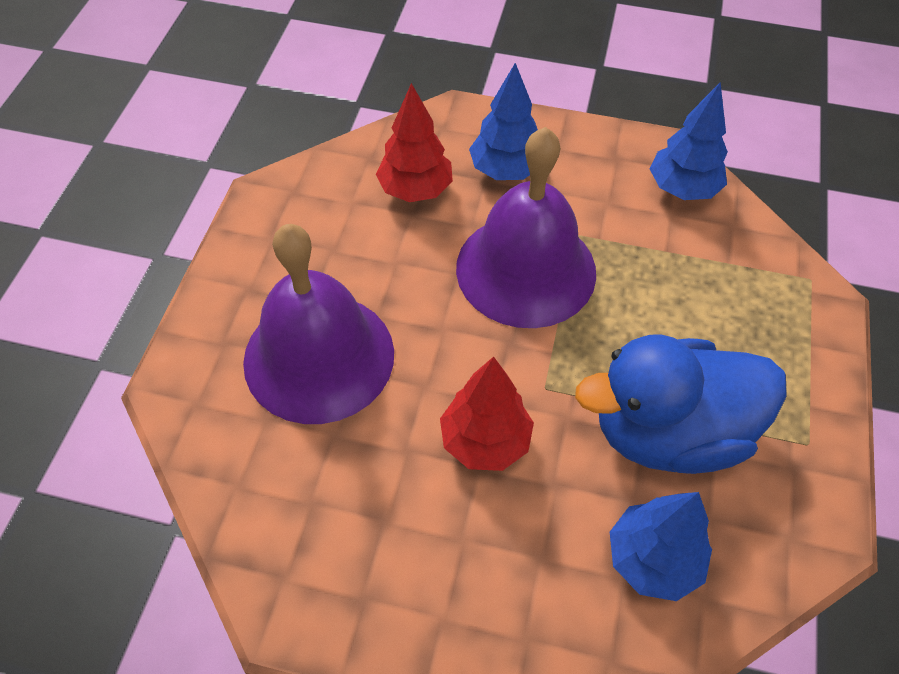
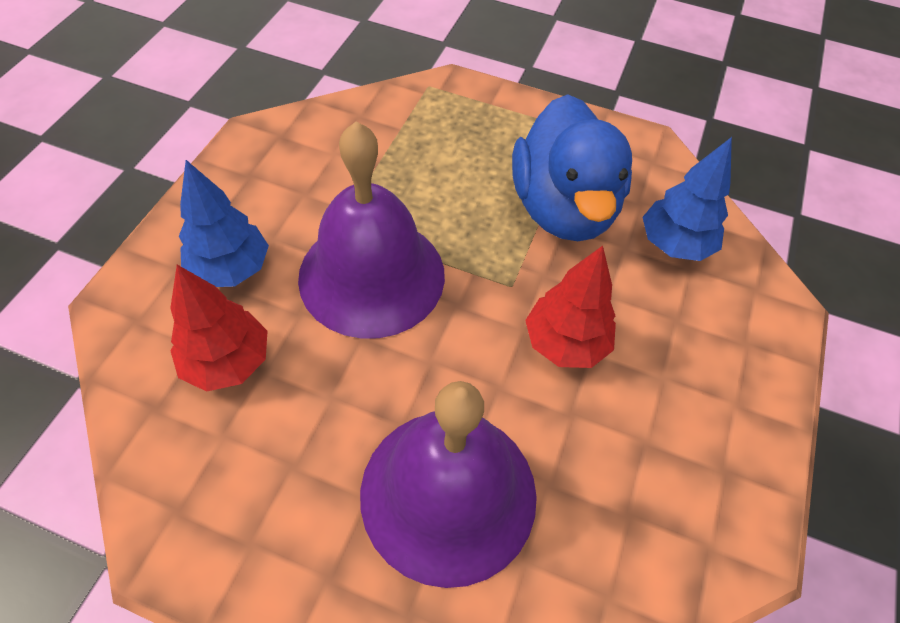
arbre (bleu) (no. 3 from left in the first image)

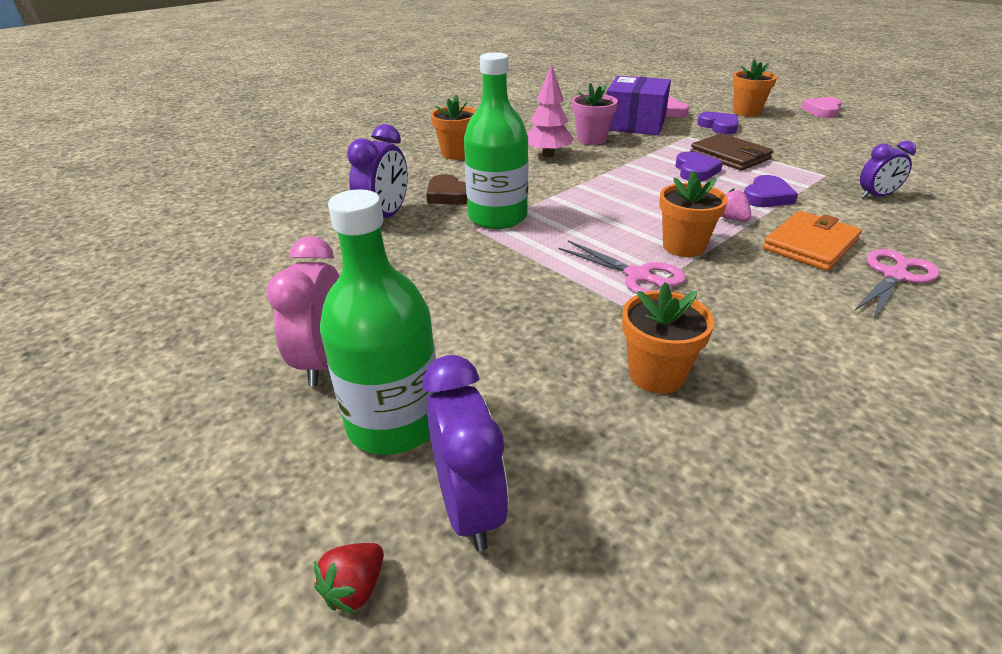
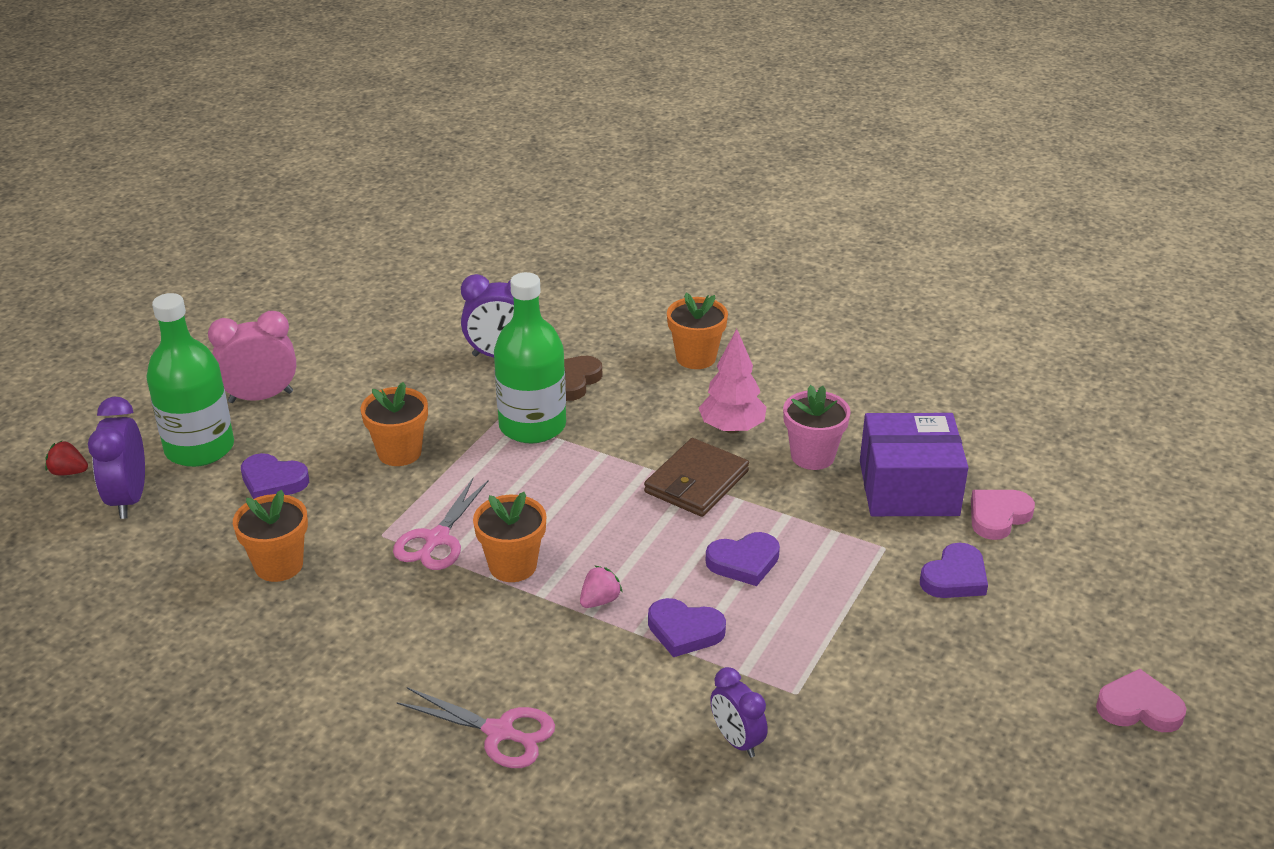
réveil (violet) (no. 1 from left); cœur (violet) (no. 1 from left); pot de fleurs (orange) (no. 2 from left); portefeuille (marron); portefeuille (orange)

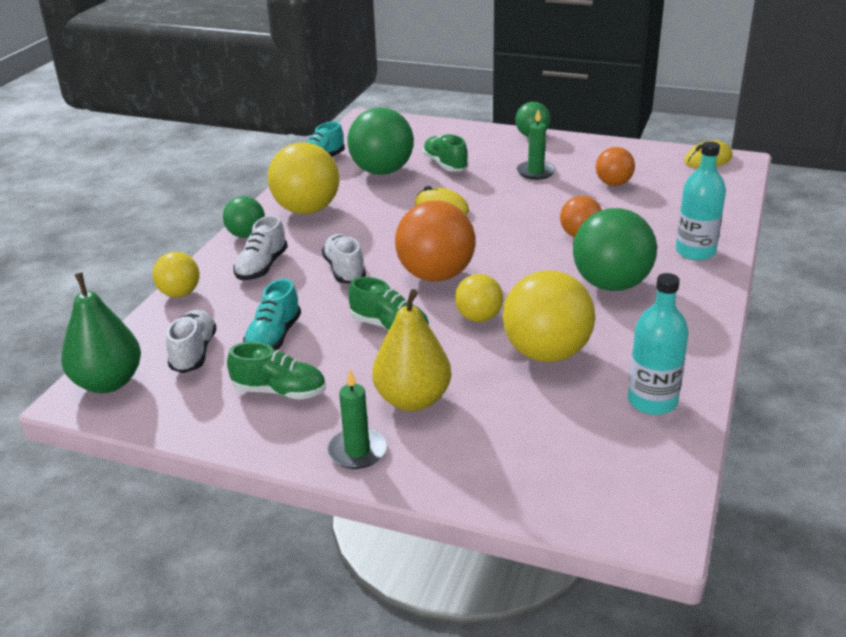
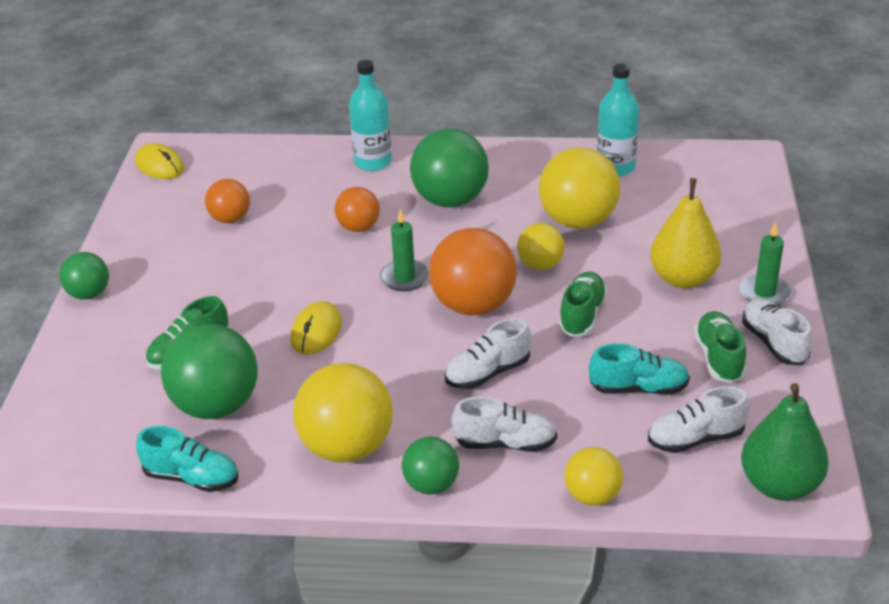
bougie (vert) (no. 1 from left); chaussure (blanc) (no. 4 from left)

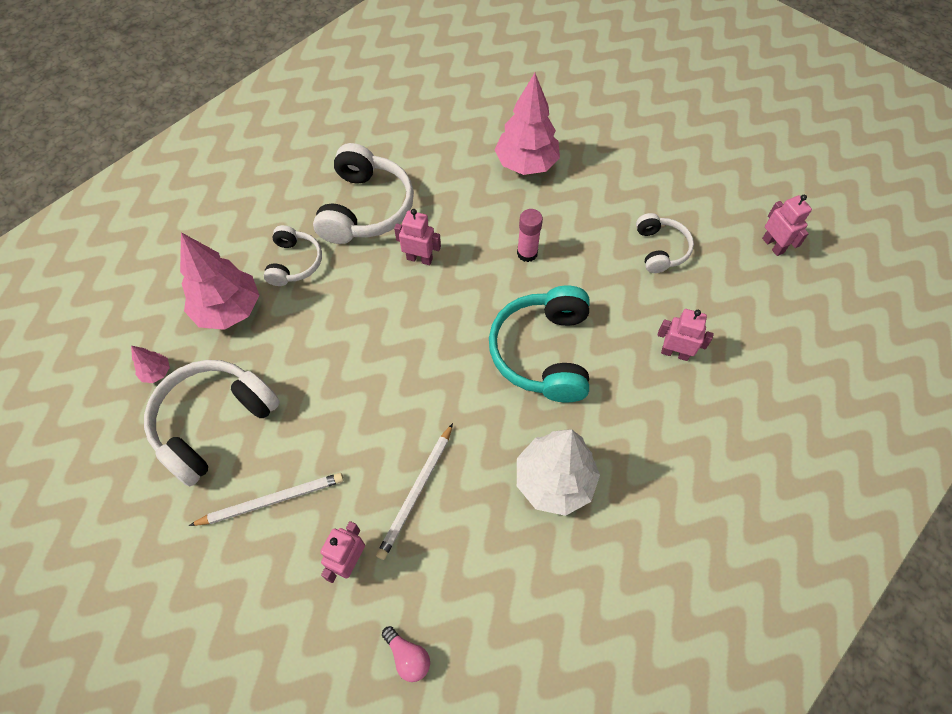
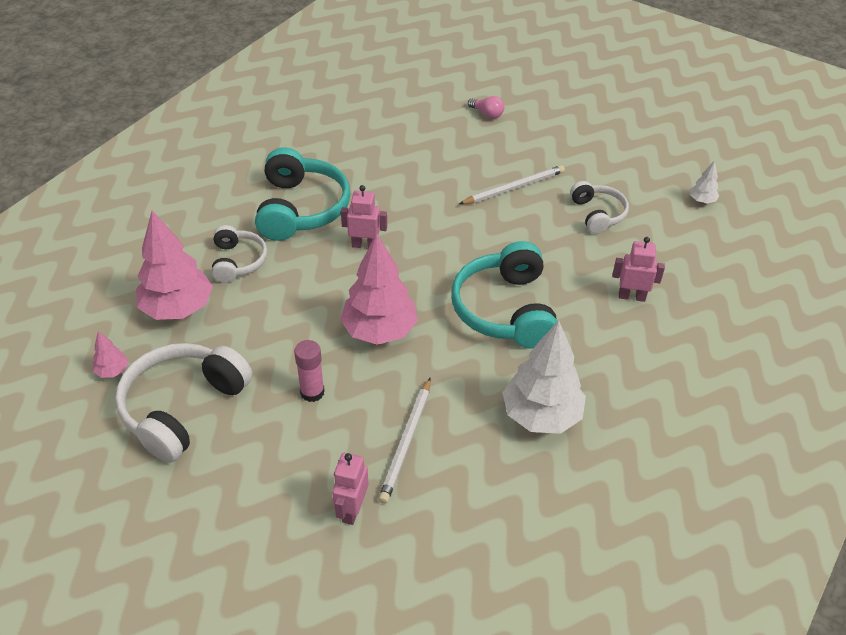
casque audio (turquoise) (no. 1 from left); bâton de colle (rose); arbre (rose) (no. 3 from left); crayon (blanc) (no. 2 from left); ampoule (rose); arbre (blanc) (no. 2 from left)

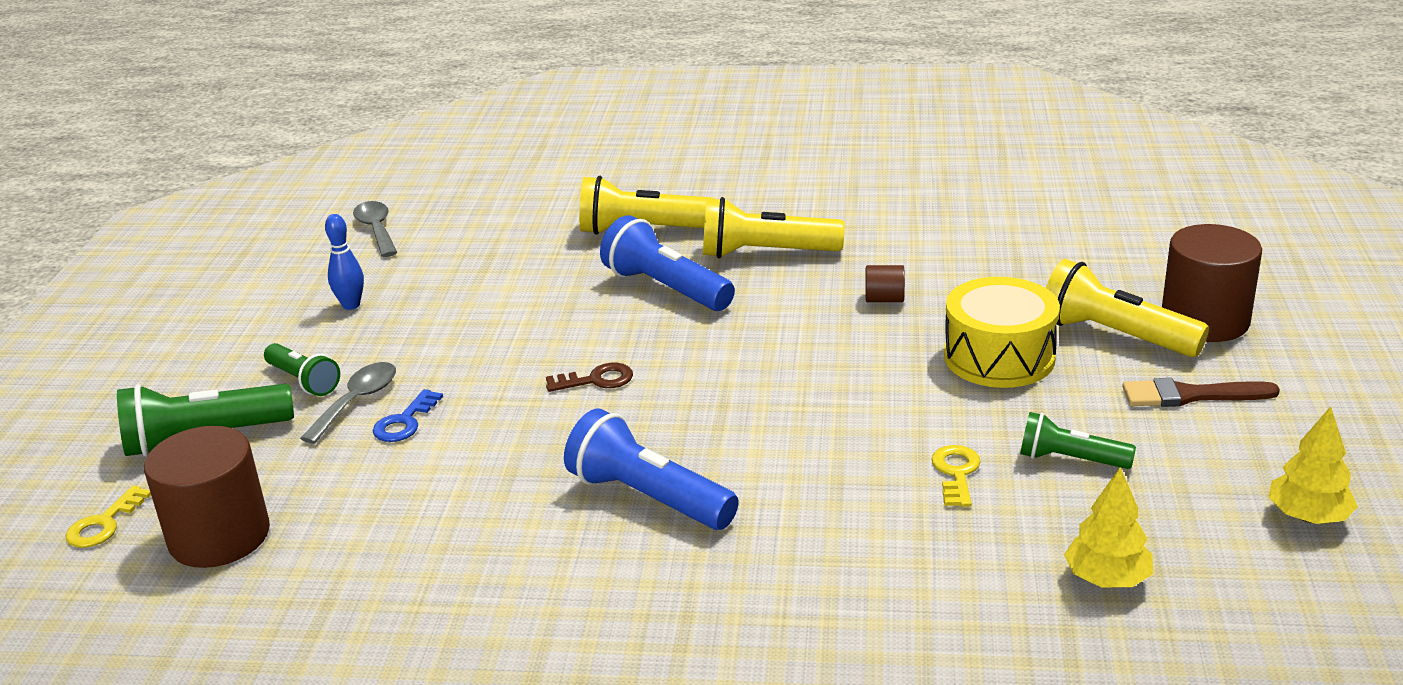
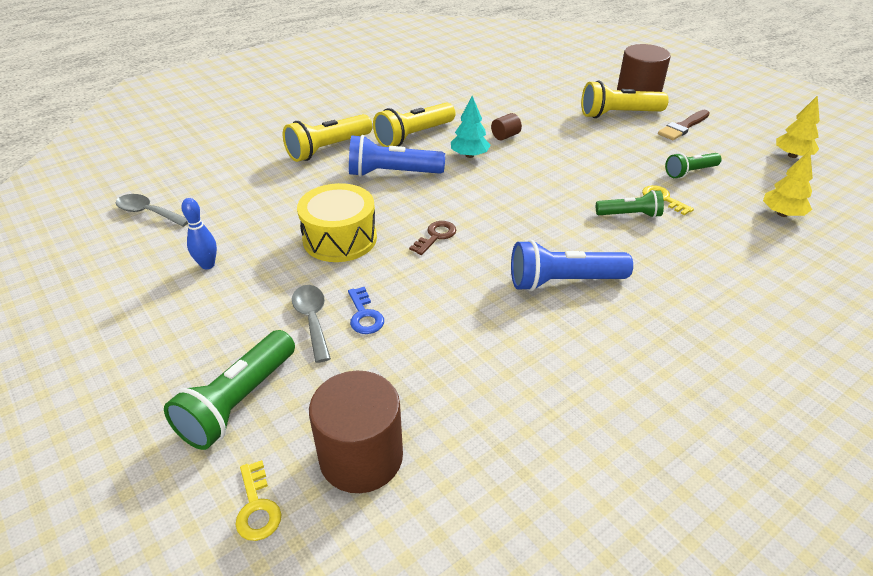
tambour (jaune); arbre (turquoise); lampe de poche (vert) (no. 2 from left)

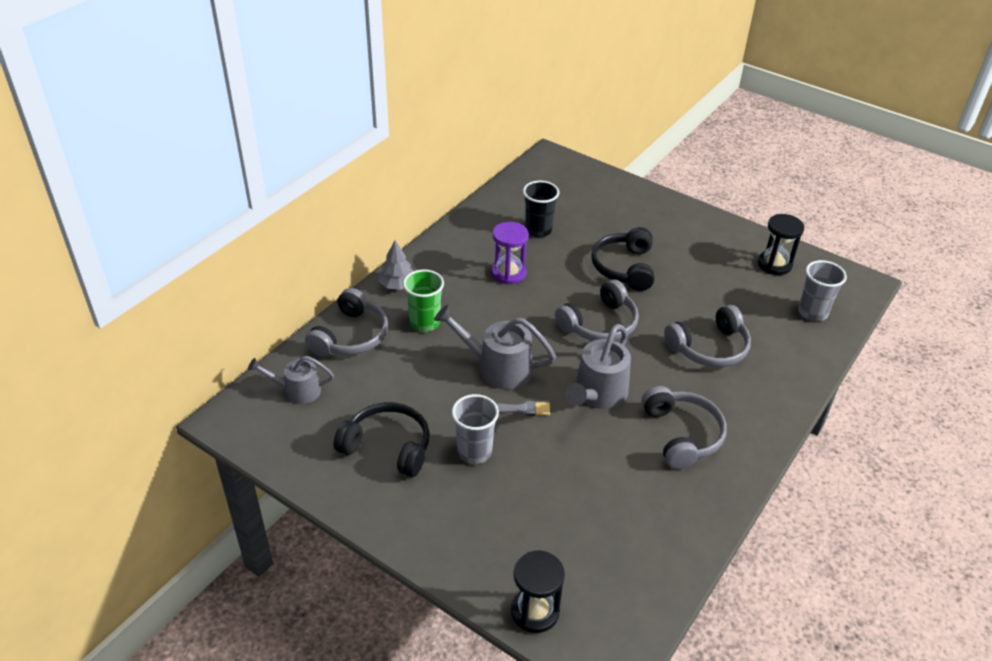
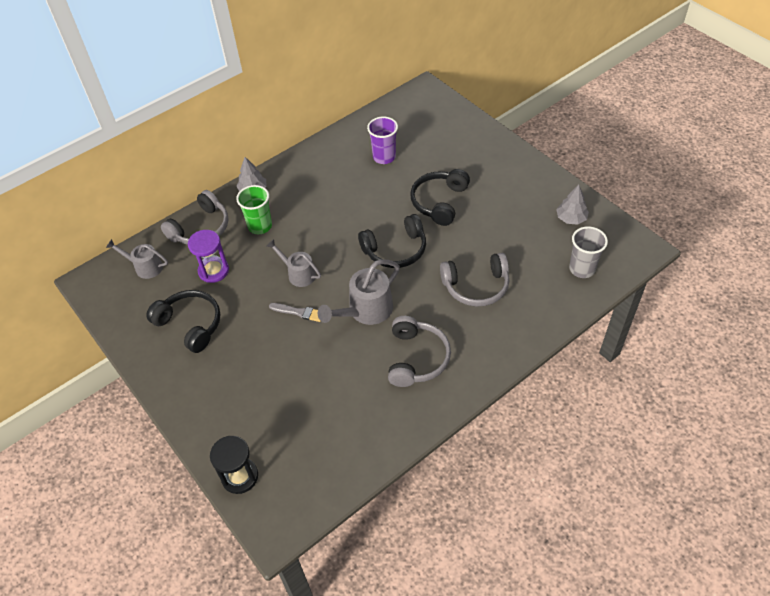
sablier (violet); arrosoir (gris) (no. 2 from left); casque audio (noir) (no. 2 from left); gobelet (violet); arbre (gris) (no. 2 from left); gobelet (gris) (no. 1 from left in the first image)

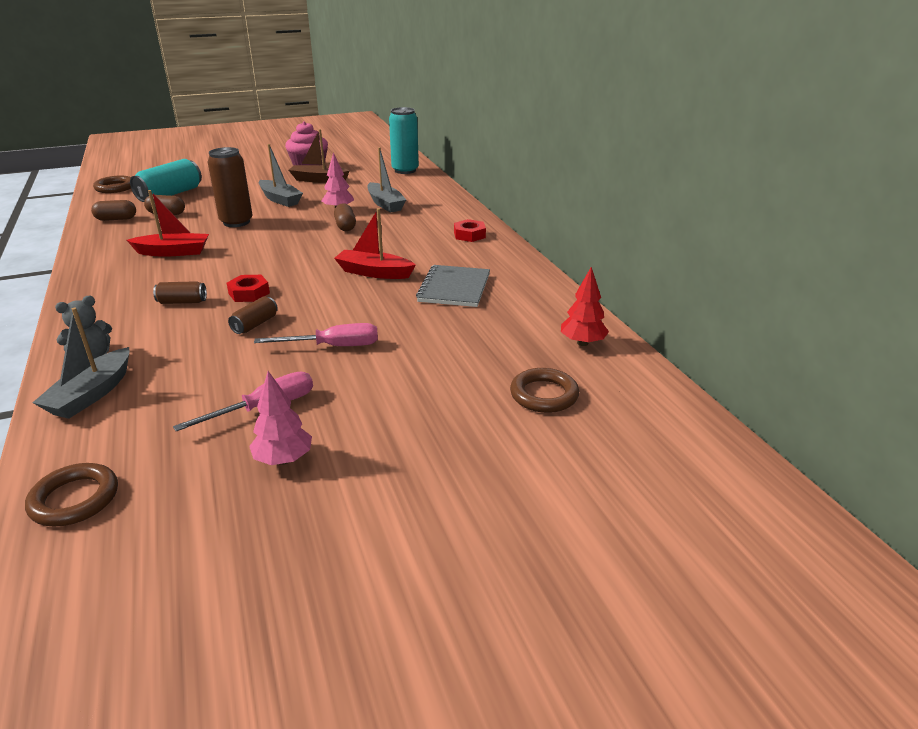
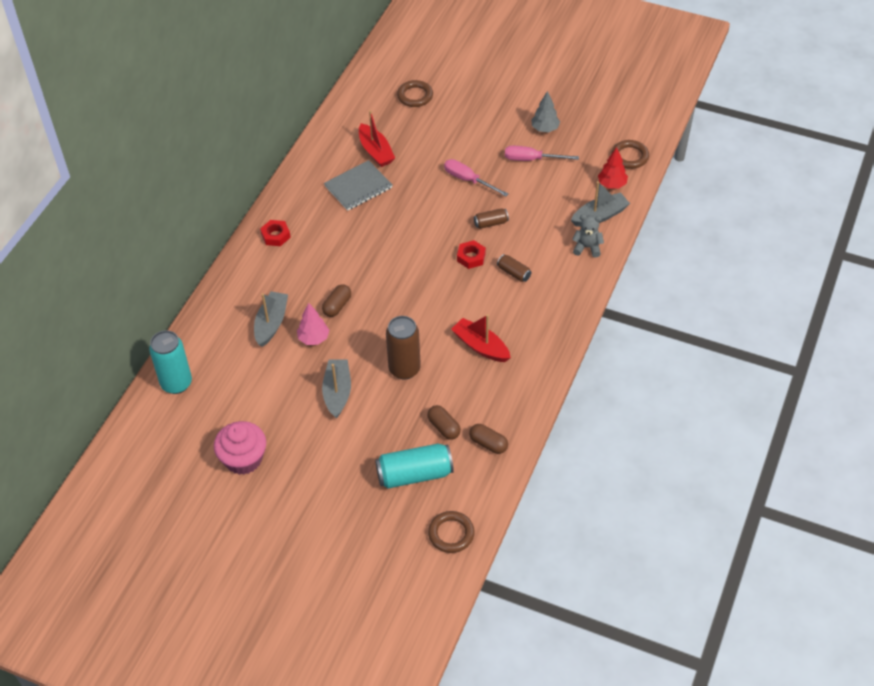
bateau (rouge) (no. 1 from left); arbre (gris); arbre (rouge); bateau (marron)

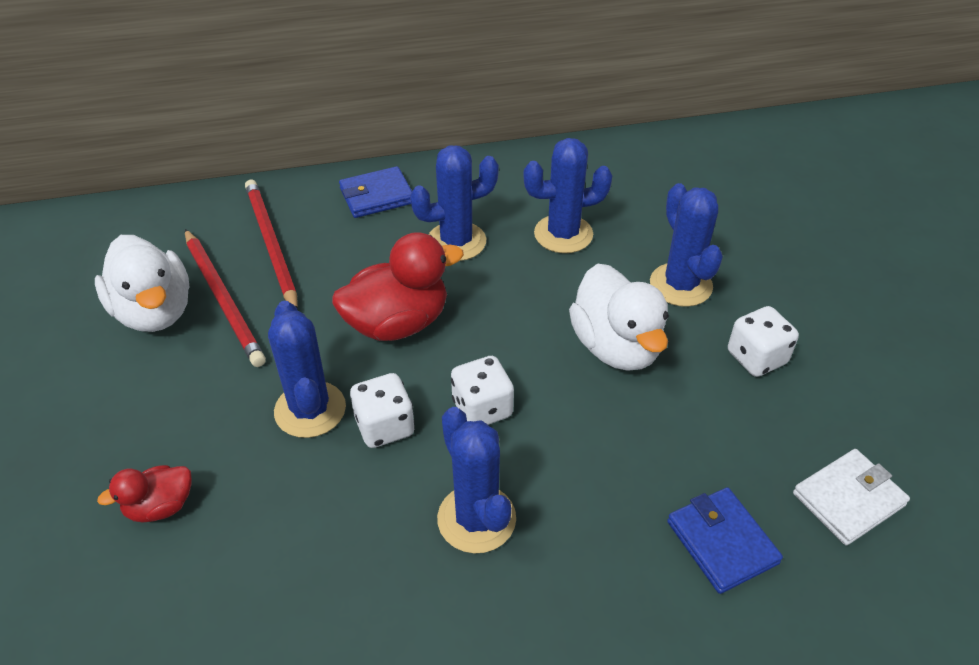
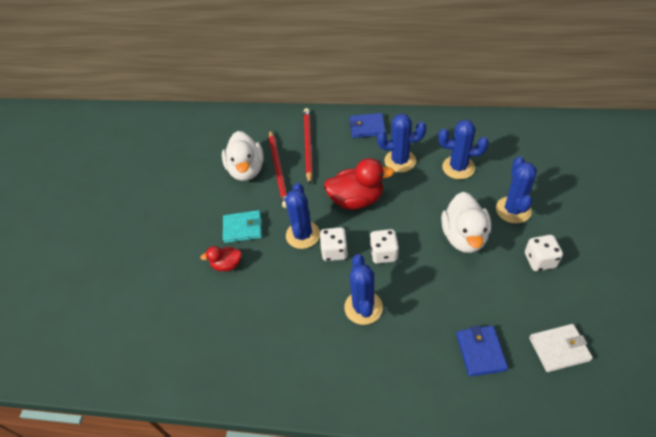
portefeuille (turquoise)

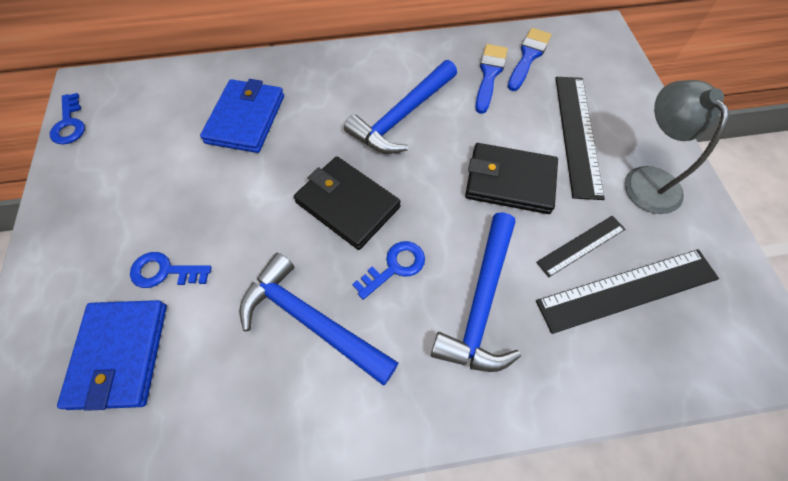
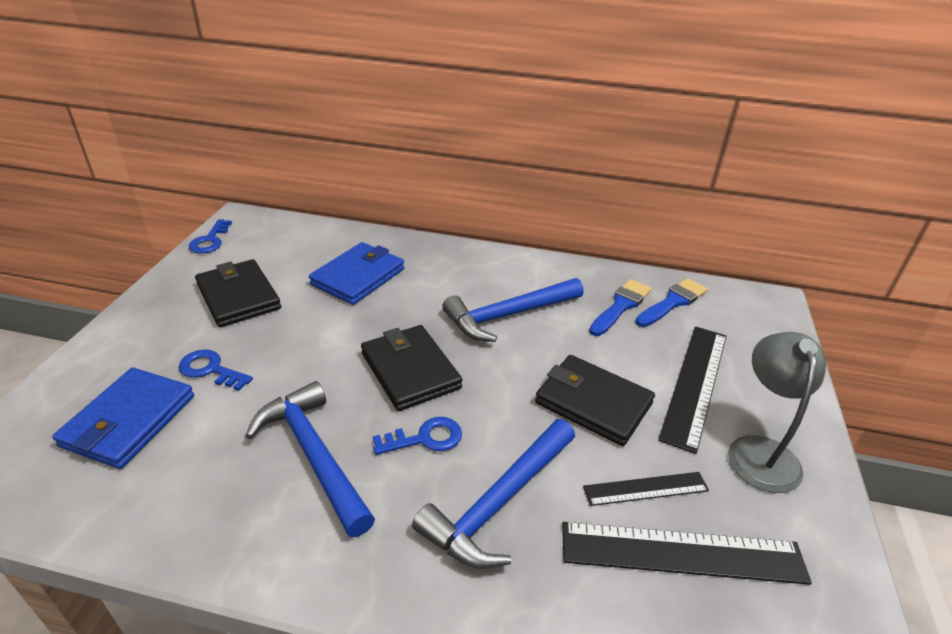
portefeuille (noir) (no. 1 from left)

